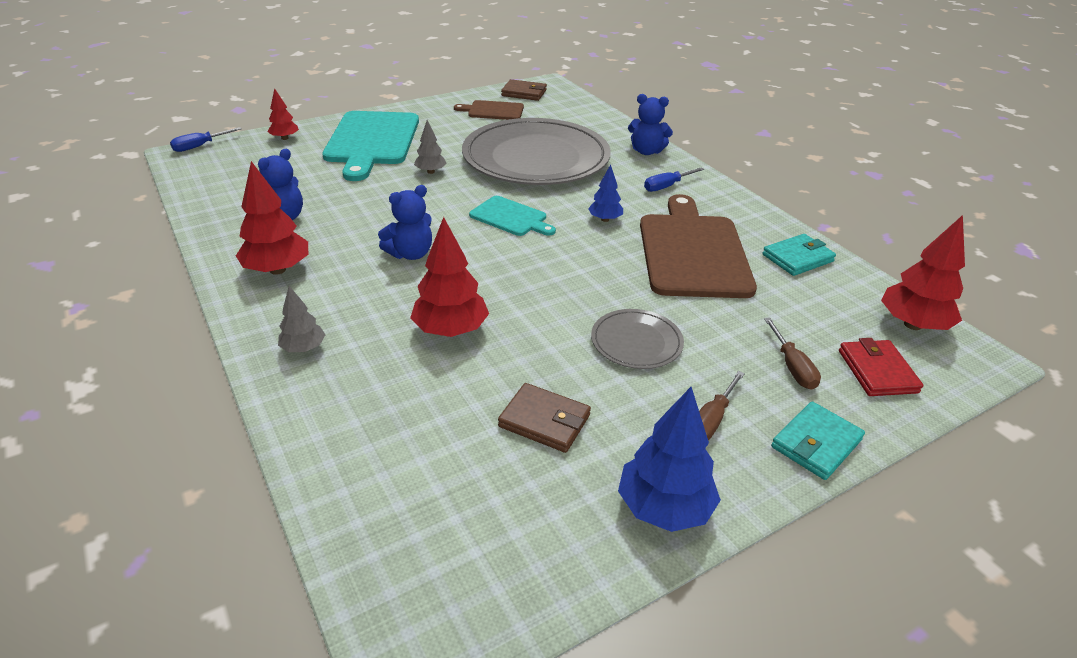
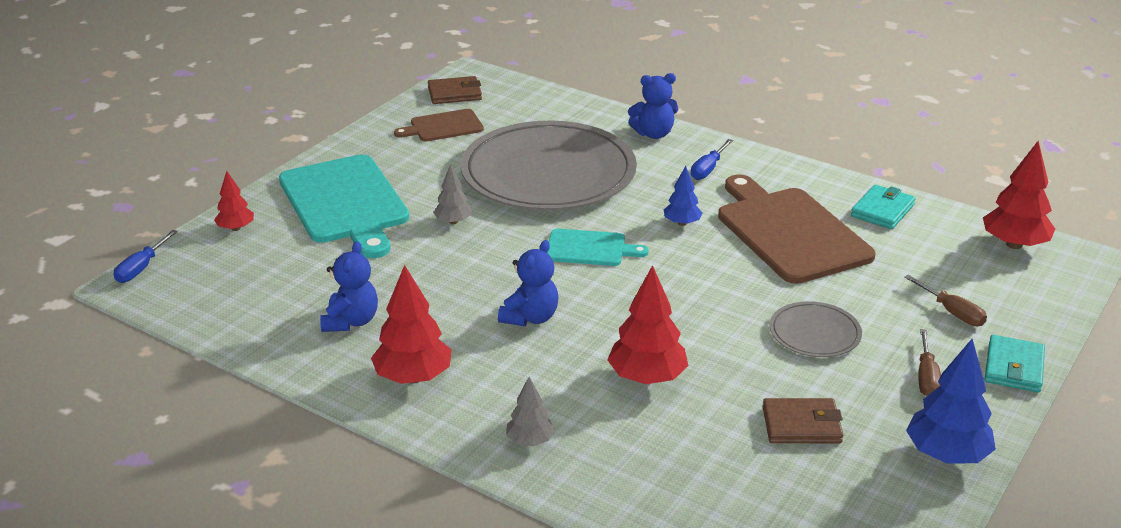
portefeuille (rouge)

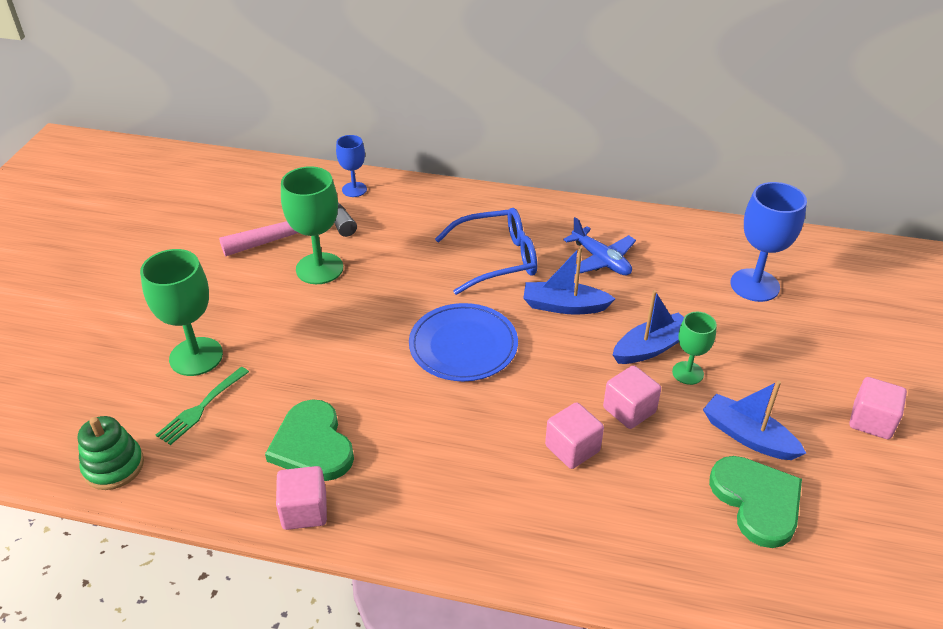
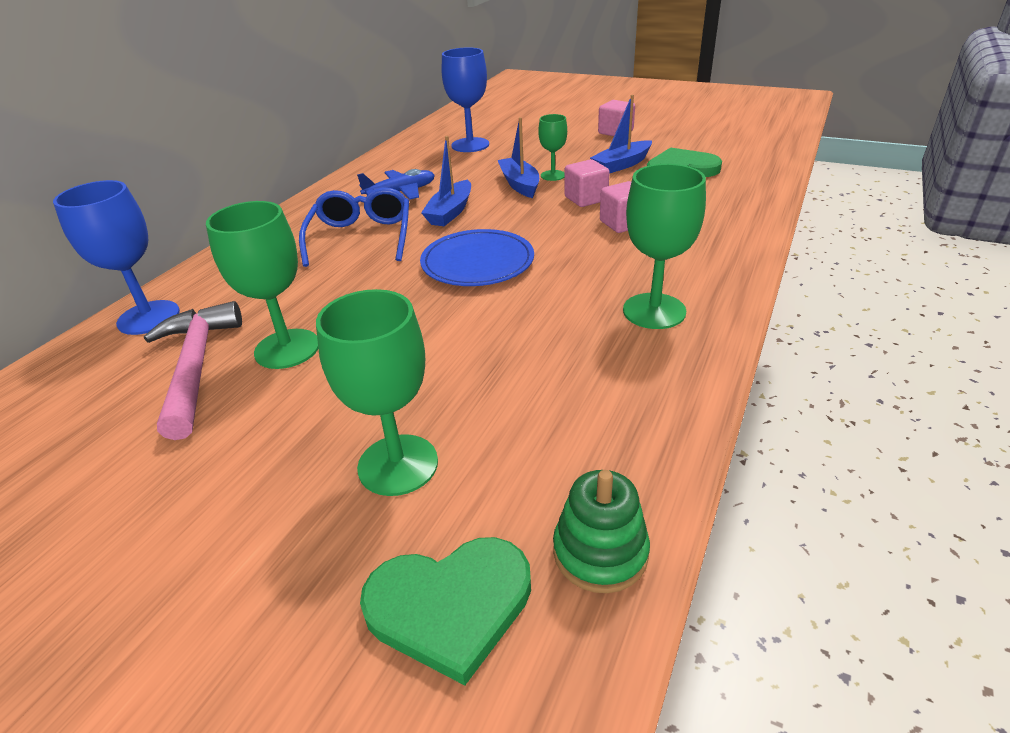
verre à pied (bleu) (no. 1 from left); cœur (vert) (no. 1 from left); verre à pied (vert) (no. 4 from left); fourchette (vert); cube (rose) (no. 1 from left in the first image)

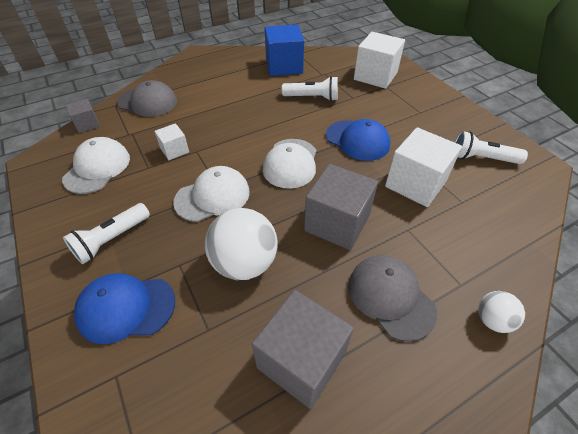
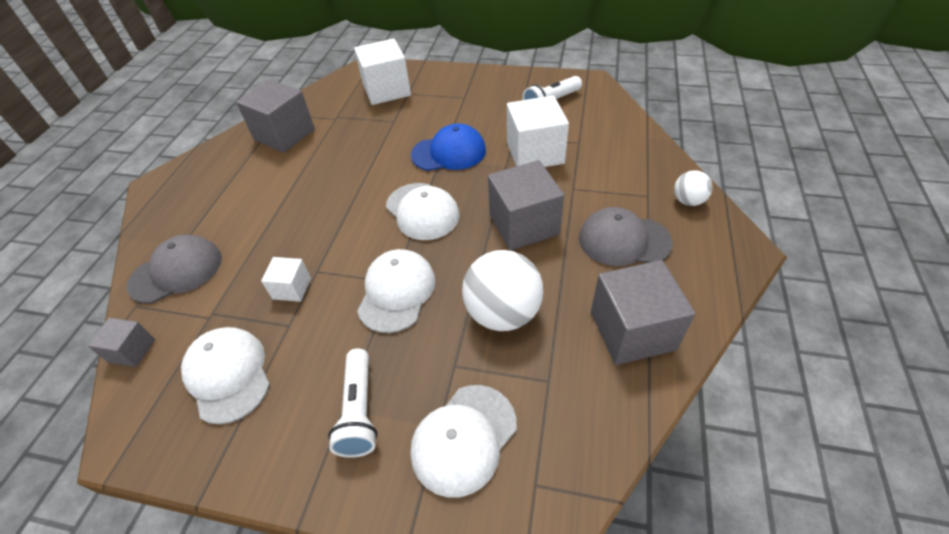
cube (gris) (no. 2 from left); casquette (blanc) (no. 4 from left); lampe de poche (blanc) (no. 2 from left in the first image)

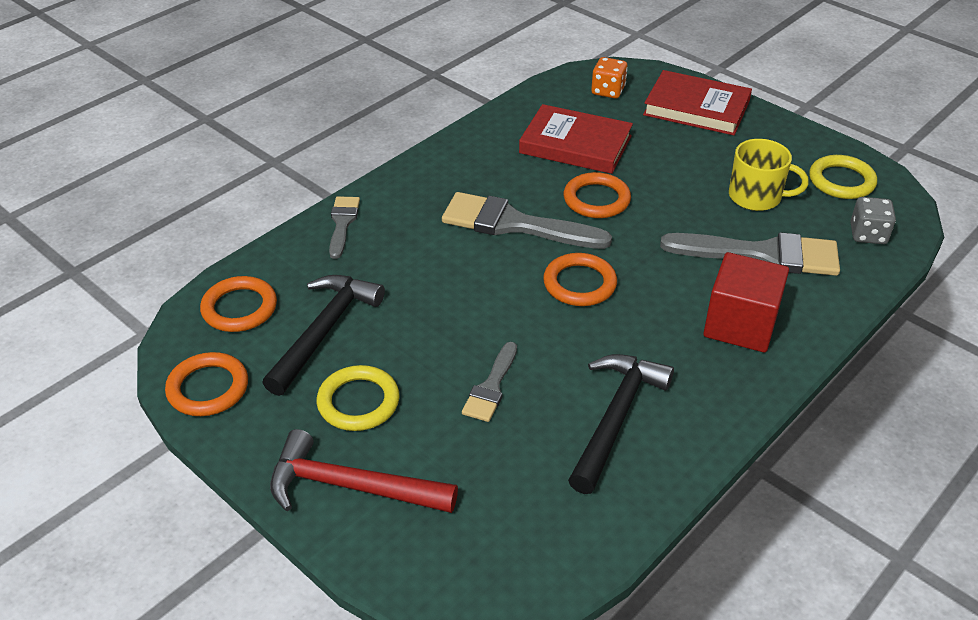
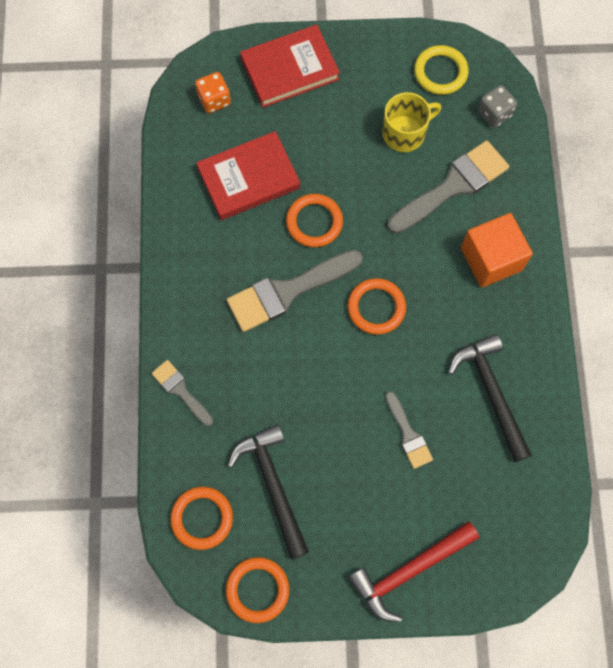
cube (orange); anneau (jaune) (no. 1 from left in the first image)

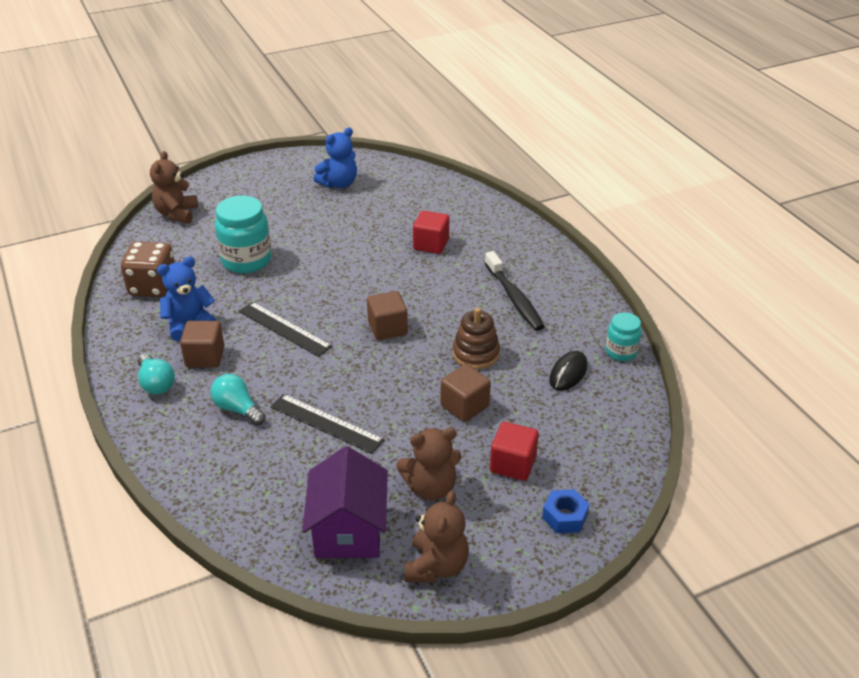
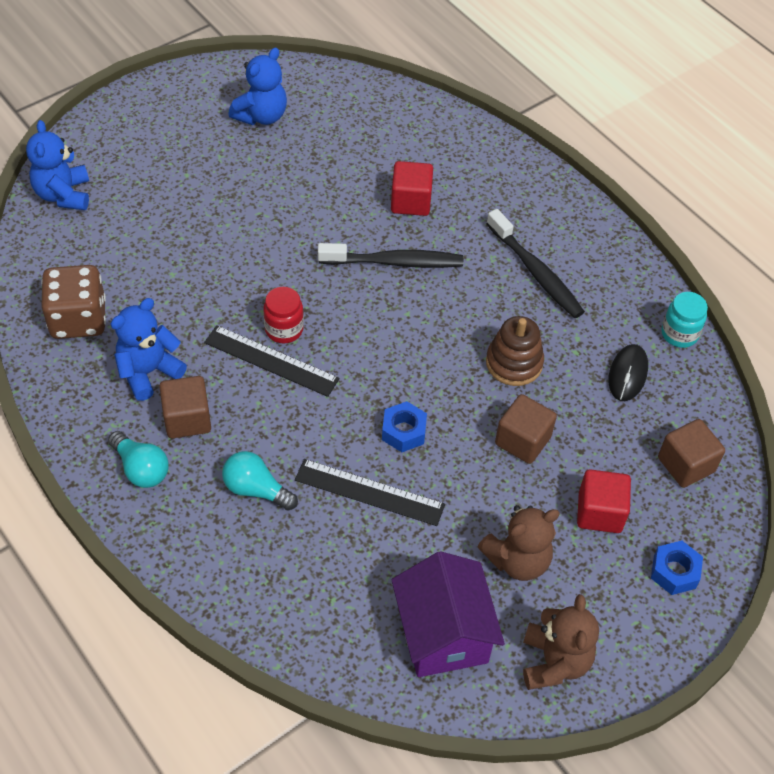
ours en peluche (bleu) (no. 1 from left); bocal (rouge); brosse à dents (noir) (no. 1 from left); écrou (bleu) (no. 1 from left); cube (marron) (no. 3 from left); bocal (turquoise) (no. 1 from left in the first image)

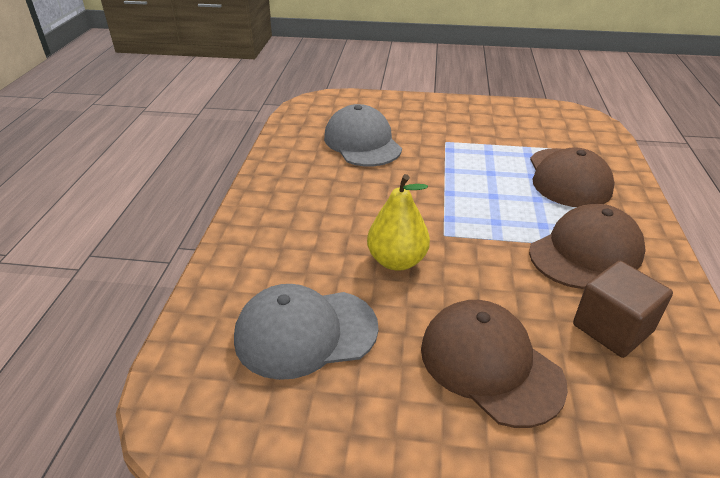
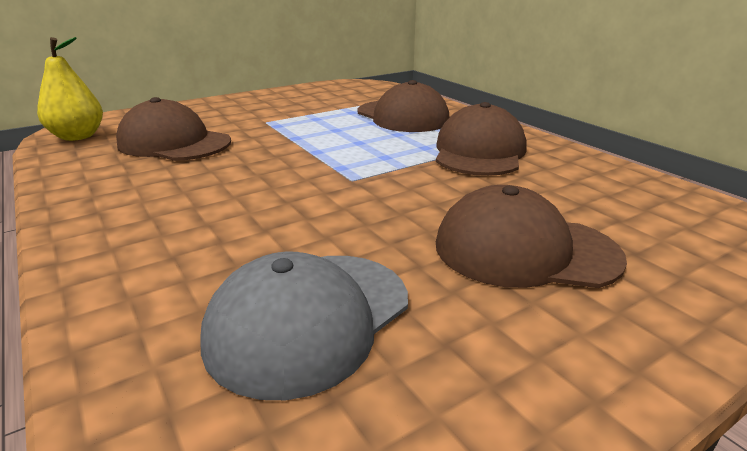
poire (jaune); casquette (marron) (no. 1 from left); cube (marron)

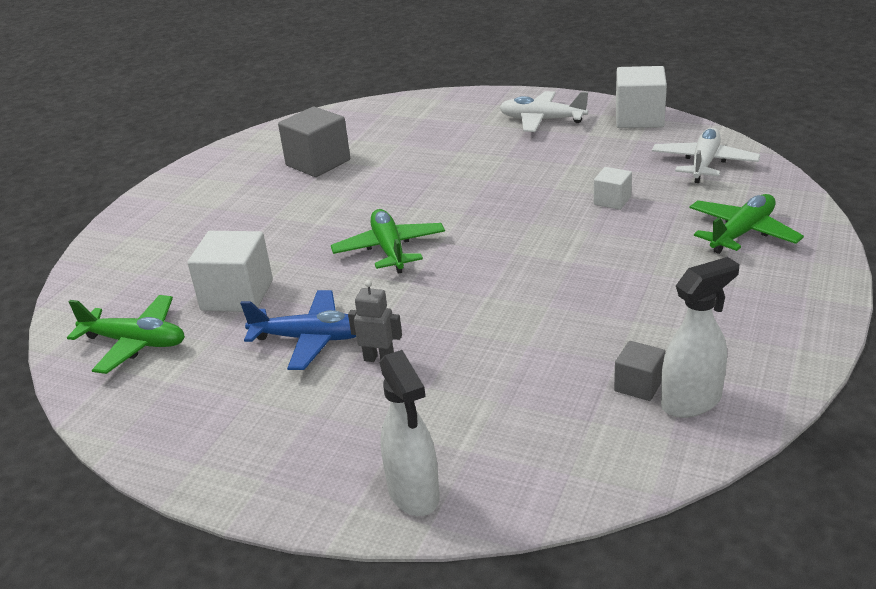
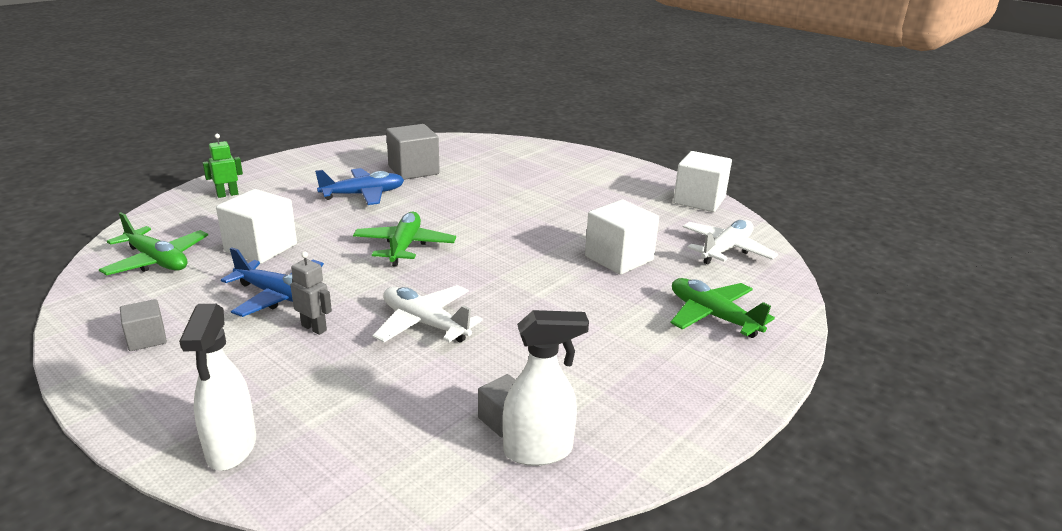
cube (gris) (no. 1 from left); robot (vert); avion (bleu) (no. 2 from left); avion (blanc) (no. 1 from left); cube (blanc) (no. 2 from left); avion (vert) (no. 3 from left)

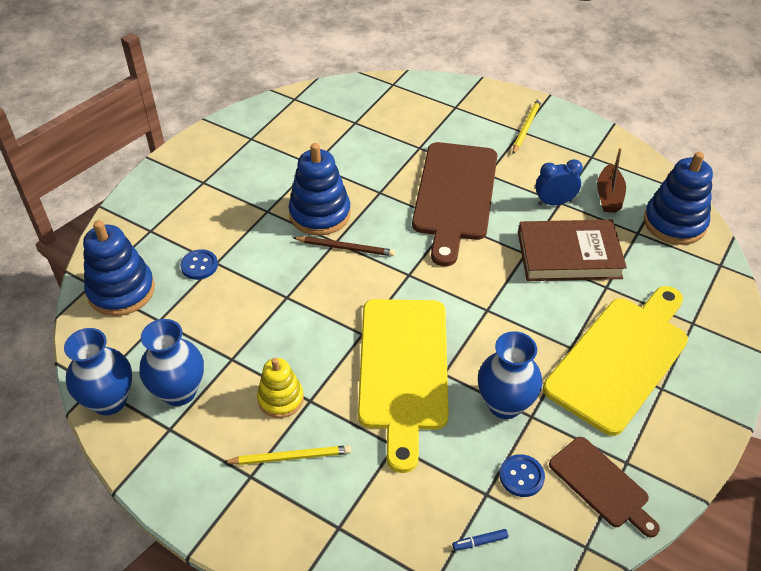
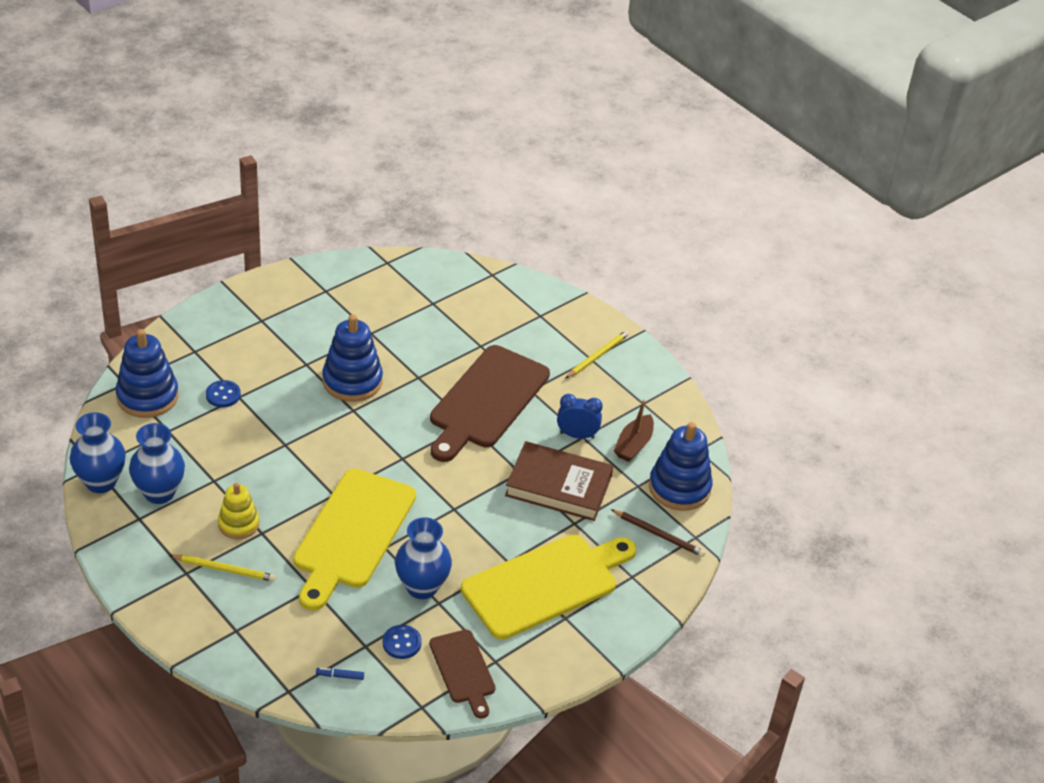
crayon (marron)

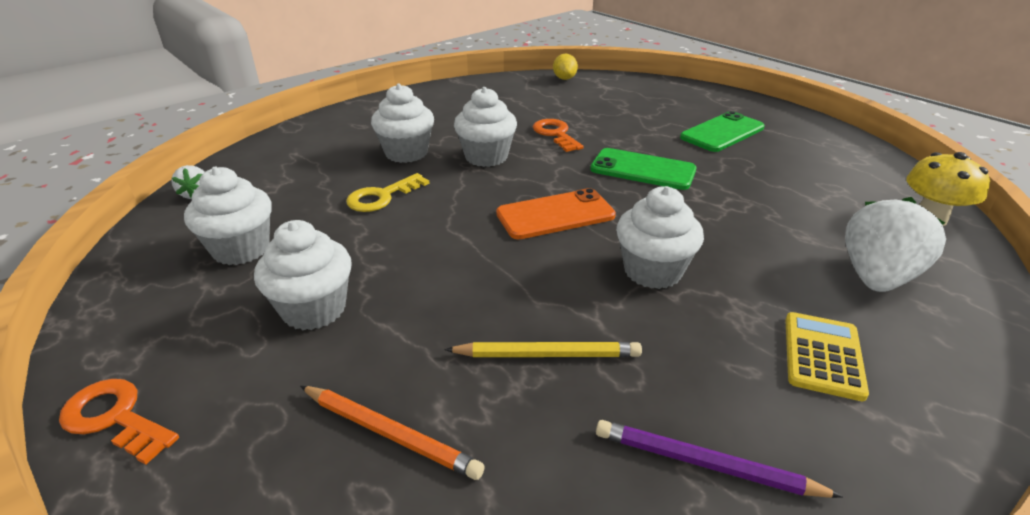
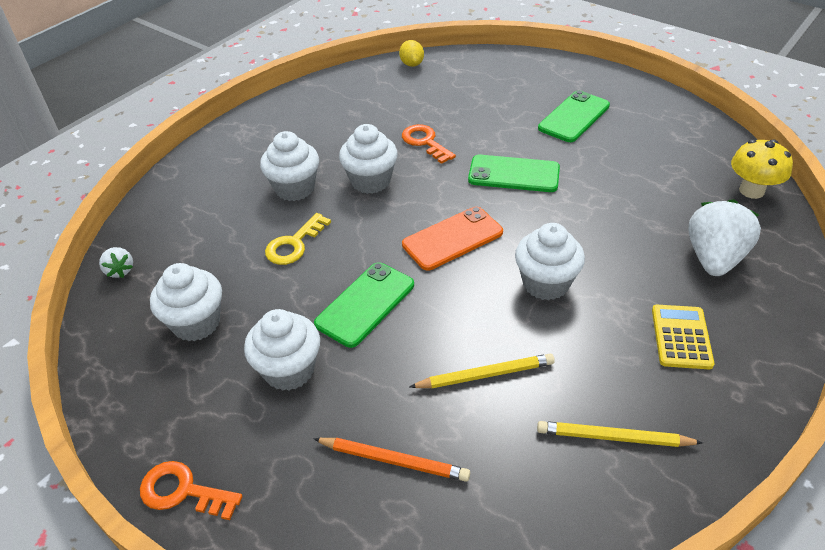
téléphone (vert) (no. 1 from left); crayon (jaune) (no. 2 from left)

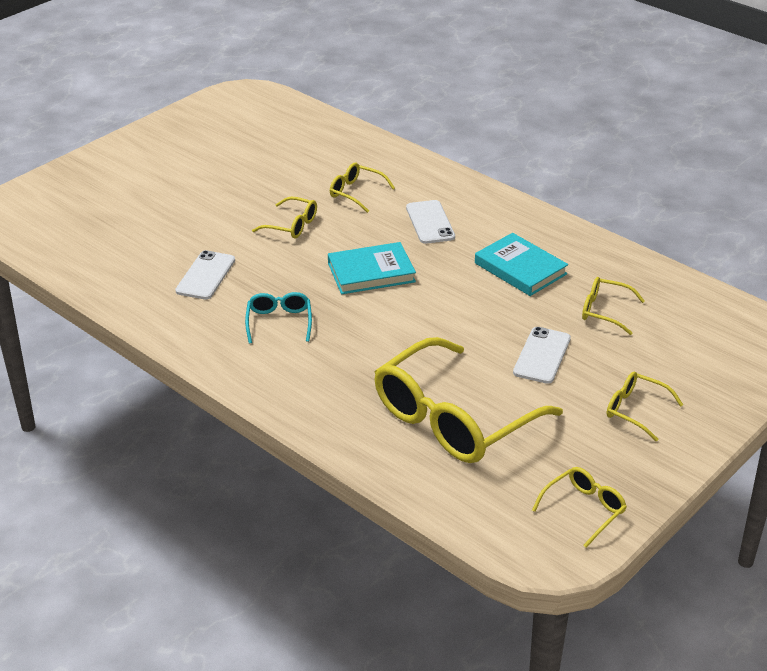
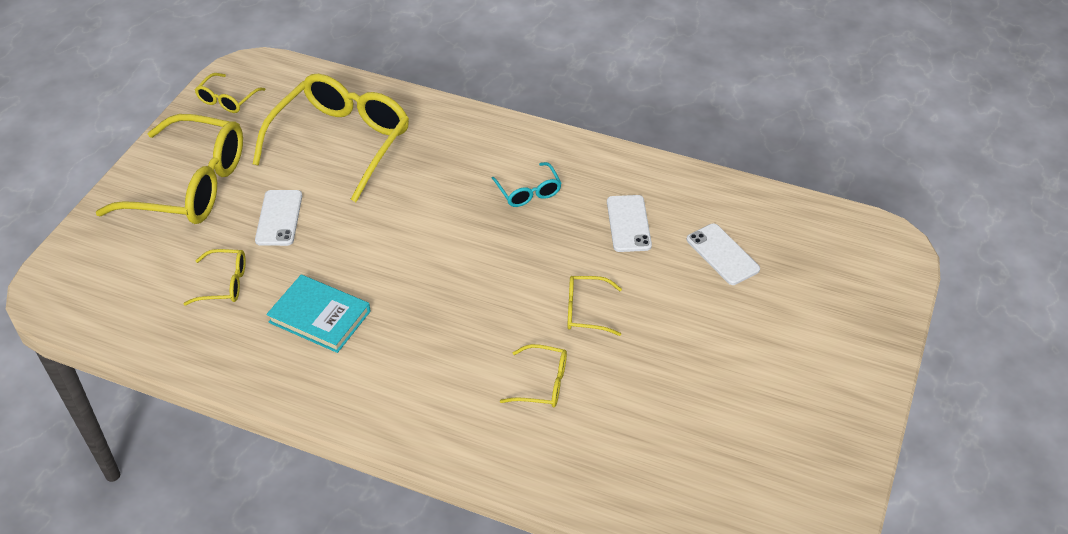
lunettes (jaune) (no. 1 from left); téléphone (blanc) (no. 3 from left); livre (turquoise) (no. 1 from left in the first image)

